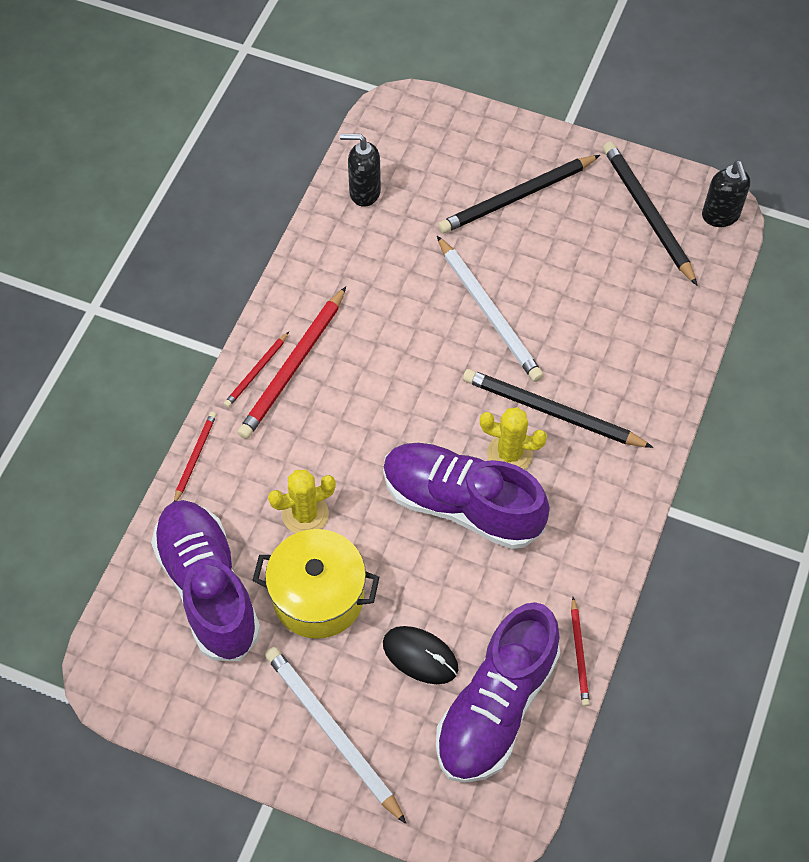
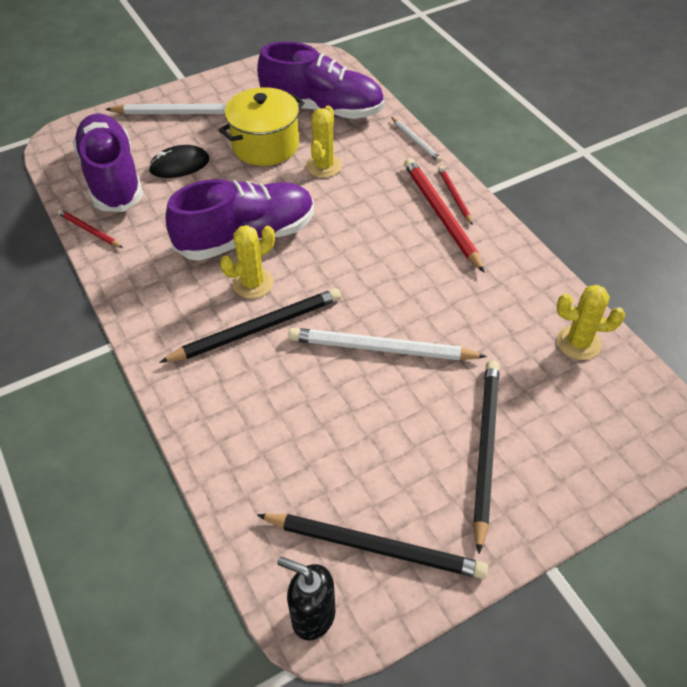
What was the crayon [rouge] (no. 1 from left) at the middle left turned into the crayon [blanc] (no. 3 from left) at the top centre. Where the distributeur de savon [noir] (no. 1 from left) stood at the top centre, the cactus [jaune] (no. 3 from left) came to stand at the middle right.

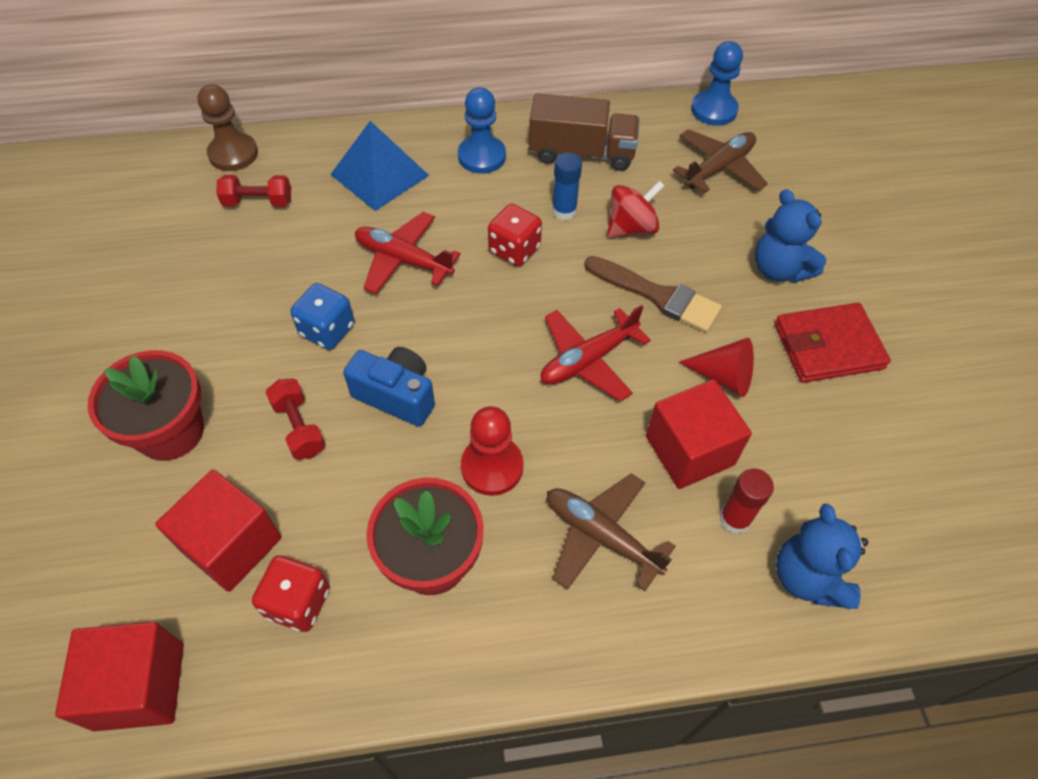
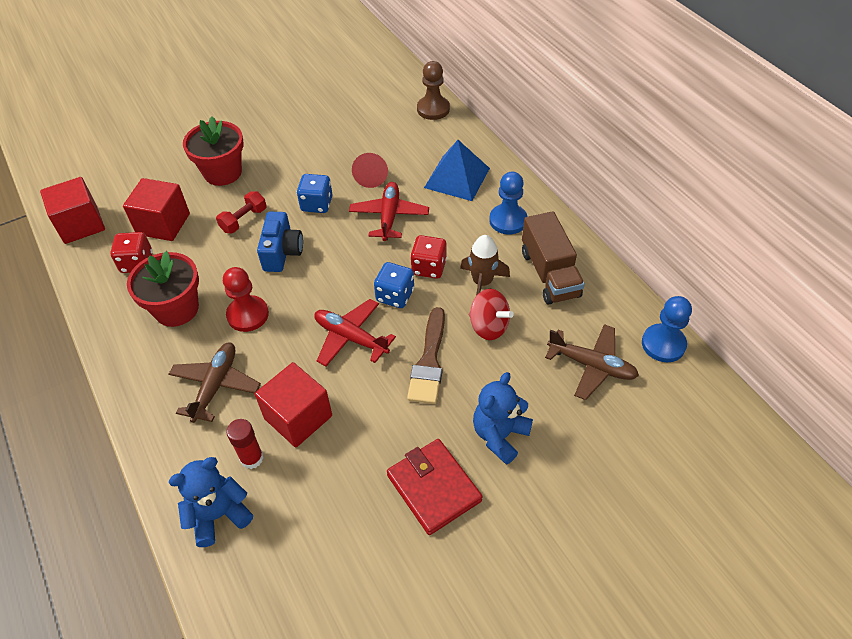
The cône [rouge] ended up elsewhere, having gone from the middle right to the top centre. The second view gained the dé [bleu] (no. 2 from left) at the centre. Where the bâton de colle [bleu] stood at the top centre, the fusée [marron] came to stand at the centre. The second view lost the haltère [rouge] (no. 1 from left) at the top left.

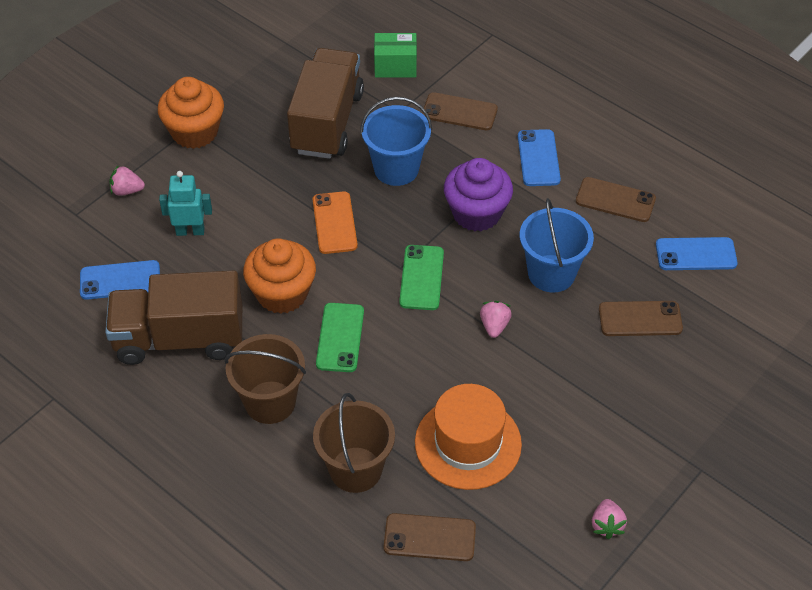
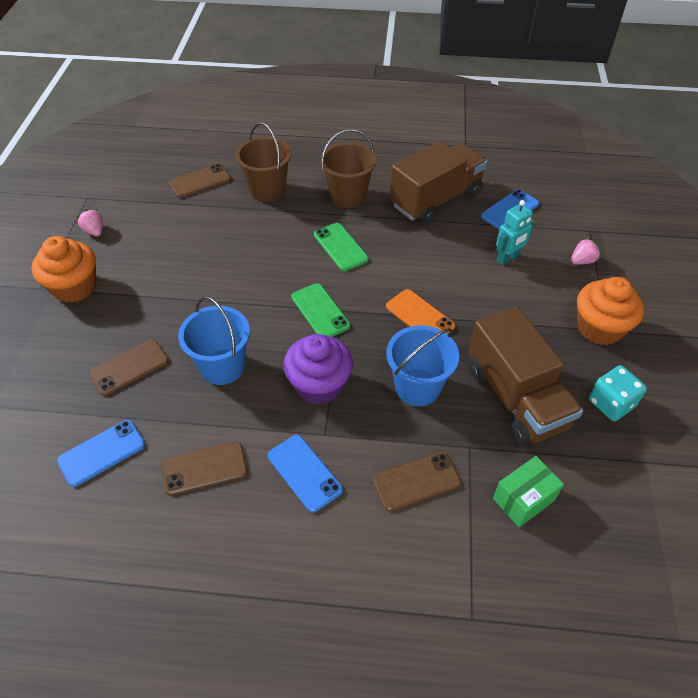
The muffin [orange] (no. 2 from left in the first image) ended up elsewhere, having gone from the centre to the middle left. The second view gained the dé [turquoise] at the middle right. The second view lost the chapeau [orange] at the bottom centre. The second view lost the fraise [rose] (no. 2 from left) at the centre.

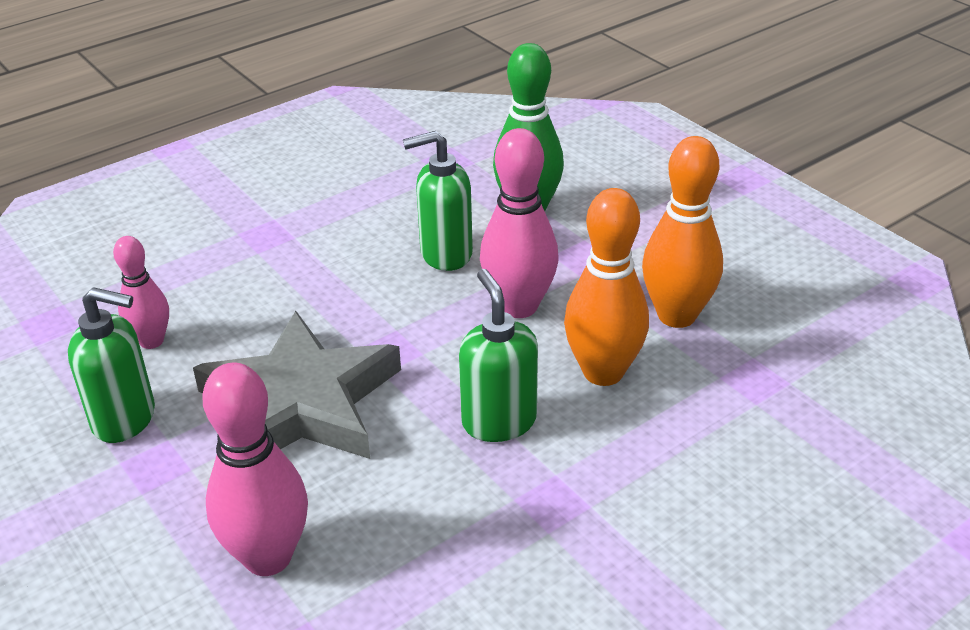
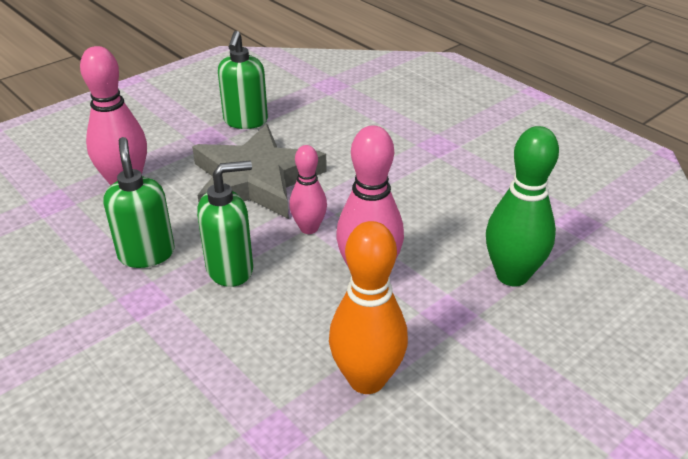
The distributeur de savon [vert] (no. 2 from left in the first image) ended up elsewhere, having gone from the top centre to the middle left. The quille [rose] (no. 1 from left in the first image) ended up elsewhere, having gone from the middle left to the centre. The second view lost the quille [orange] (no. 1 from left) at the centre.

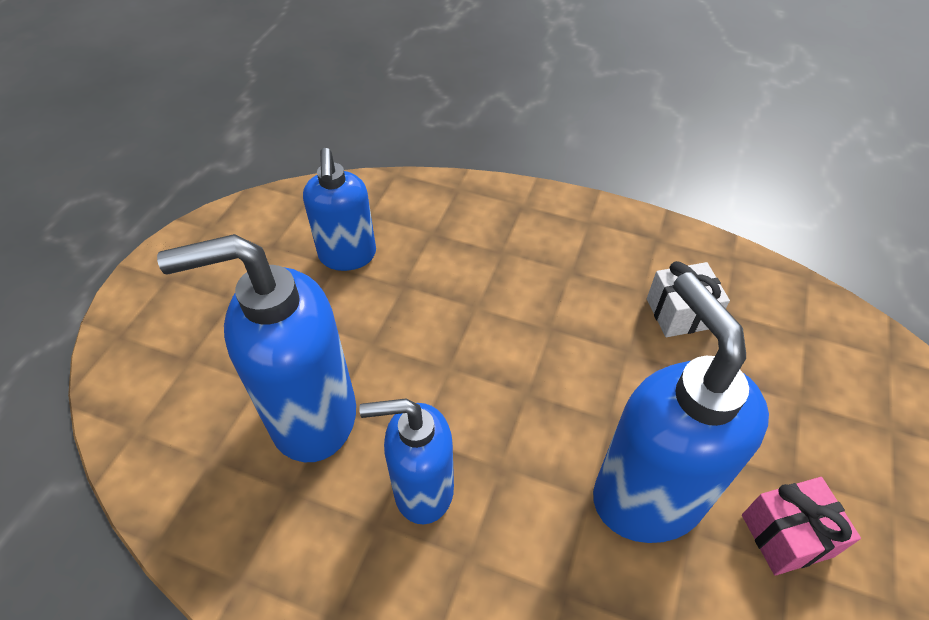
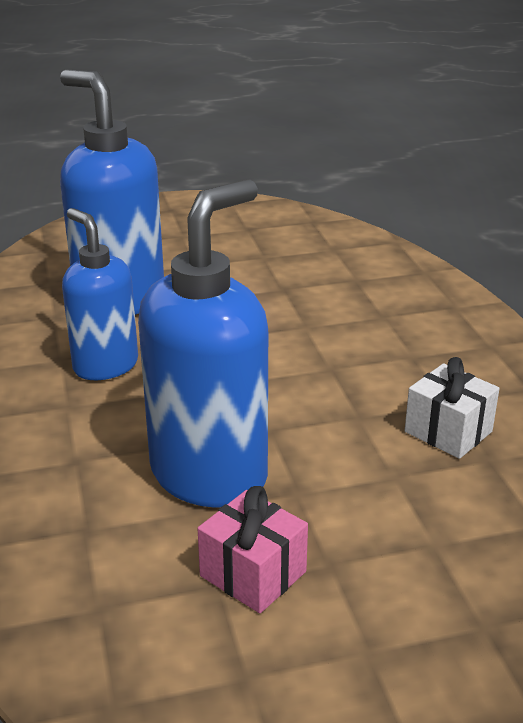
The second view lost the distributeur de savon [bleu] (no. 2 from left) at the centre.

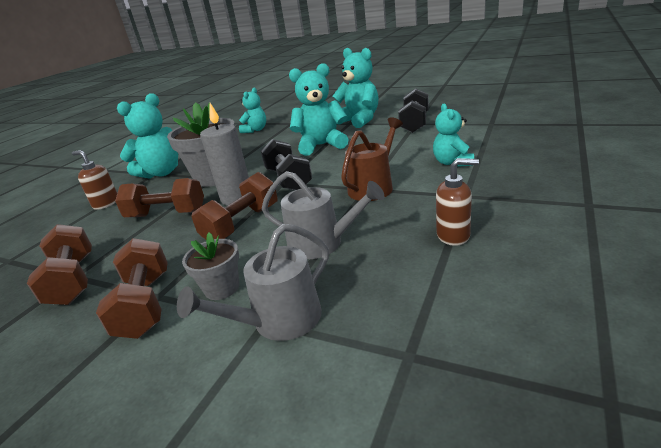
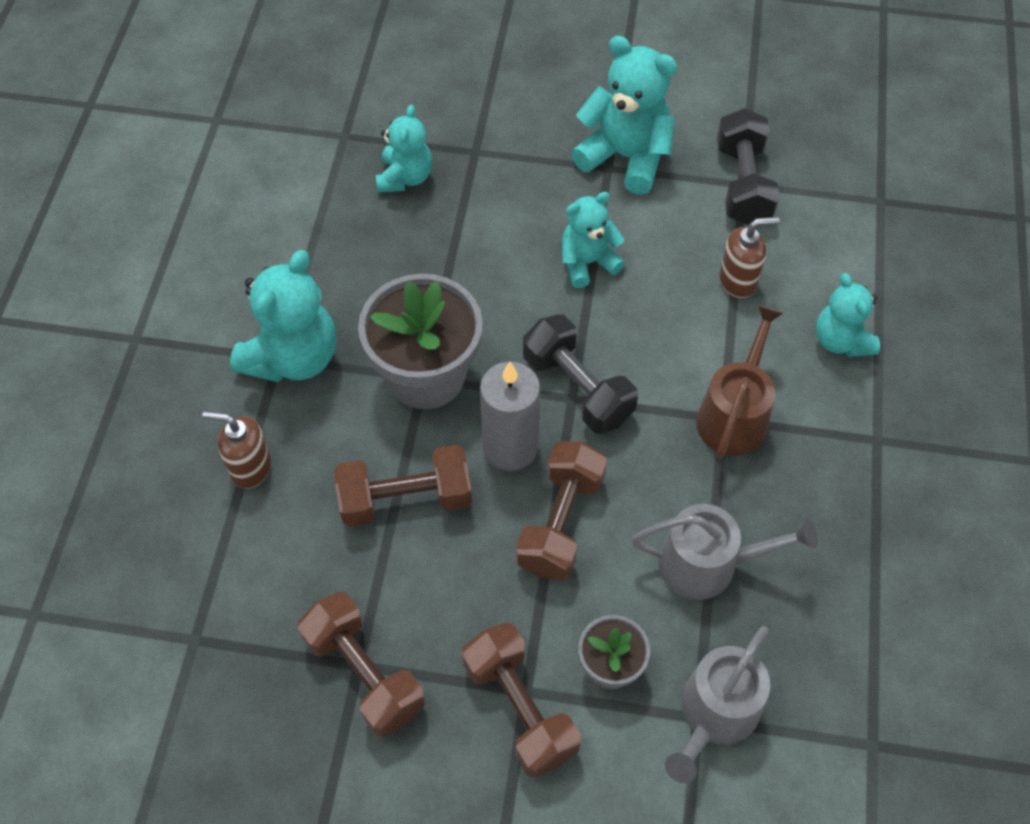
The size of the ours en peluche [turquoise] (no. 3 from left) at the top centre changed by a factor of 0.63. The distributeur de savon [marron] (no. 2 from left) ended up elsewhere, having gone from the middle right to the top right.

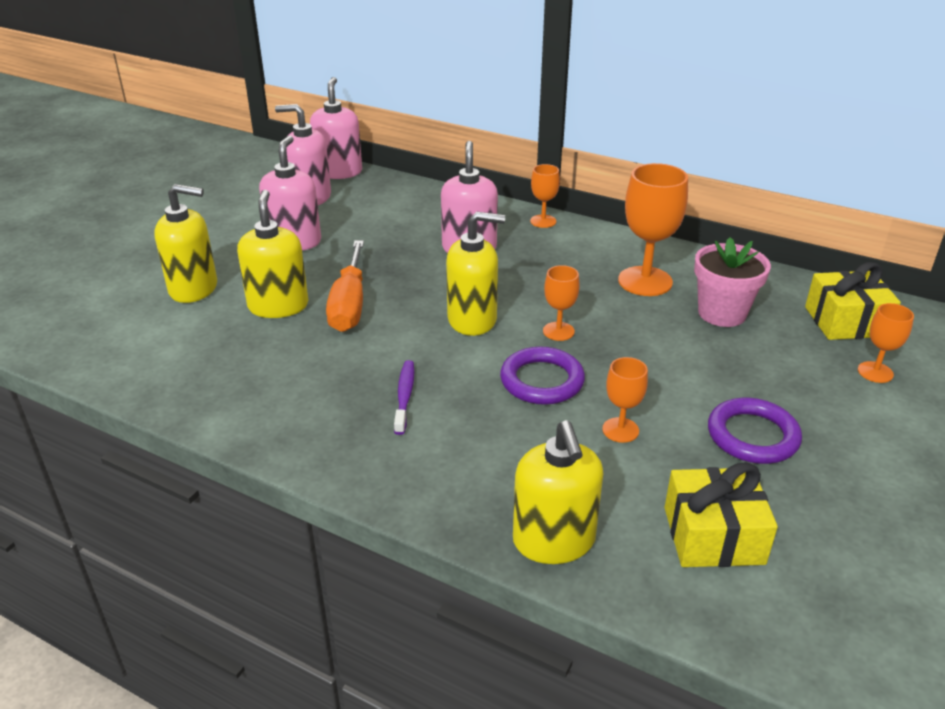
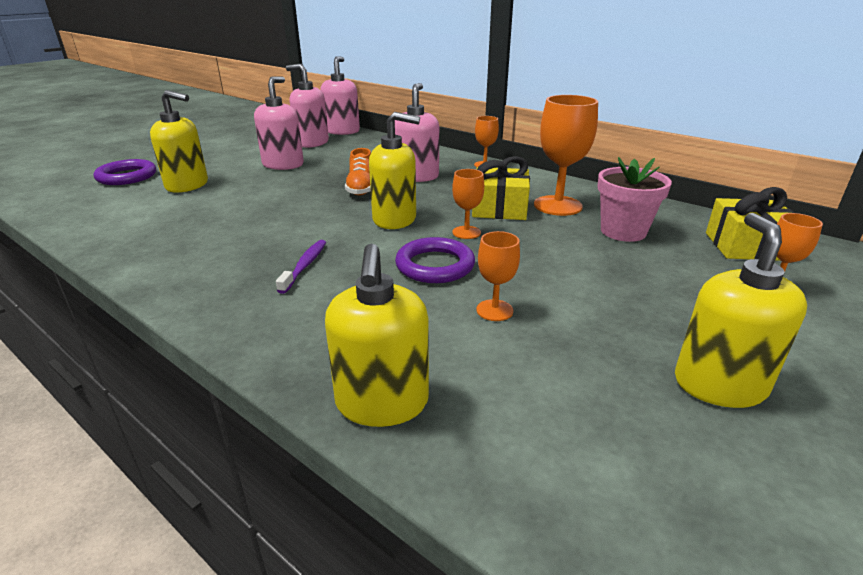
The anneau [violet] (no. 2 from left in the first image) ended up elsewhere, having gone from the middle right to the top left. The second view gained the chaussure [orange] at the top centre. The cadeau [jaune] (no. 1 from left) ended up elsewhere, having gone from the bottom right to the top centre. The distributeur de savon [jaune] (no. 2 from left in the first image) ended up elsewhere, having gone from the middle left to the middle right. The second view lost the tournevis [orange] at the centre.

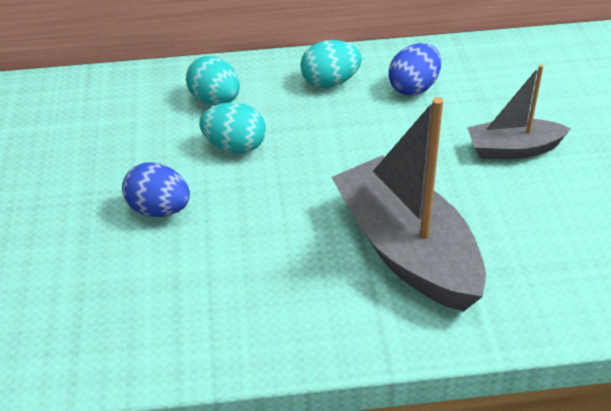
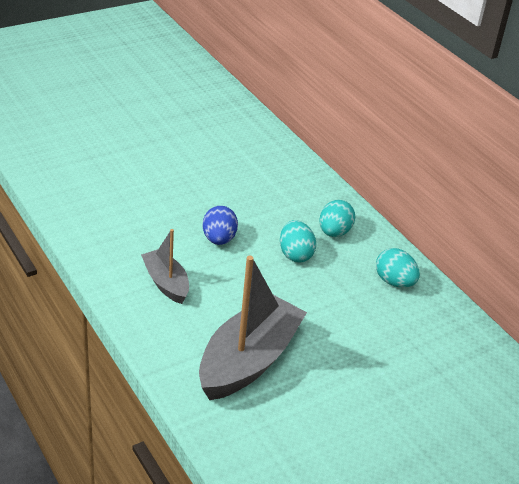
The bateau [gris] (no. 2 from left in the first image) ended up elsewhere, having gone from the top right to the middle left. The second view lost the œuf [bleu] (no. 2 from left) at the top right.

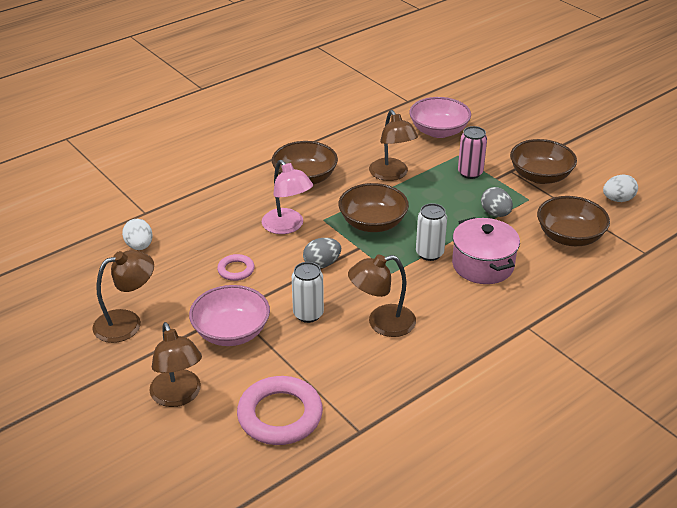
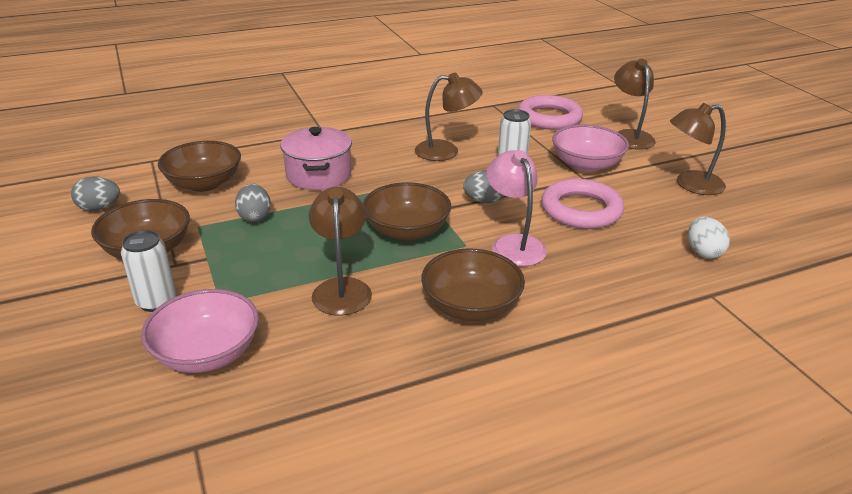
What was the œuf [blanc] (no. 2 from left) at the middle right turned into the œuf [gris] (no. 1 from left) at the middle left. The canette [blanc] (no. 2 from left in the first image) ended up elsewhere, having gone from the centre to the middle left. The size of the anneau [rose] (no. 1 from left in the first image) at the centre changed by a factor of 1.95. The second view lost the canette [rose] at the top right.

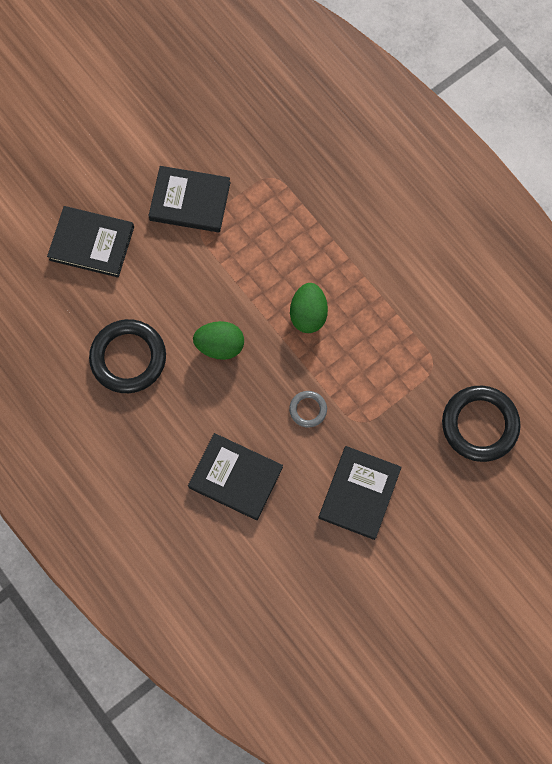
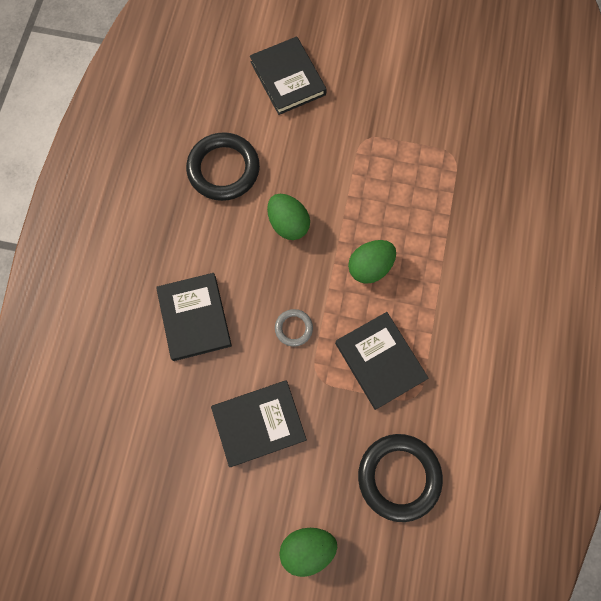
The second view gained the œuf [vert] (no. 2 from left) at the bottom centre. The livre [noir] (no. 2 from left in the first image) ended up elsewhere, having gone from the top centre to the centre.

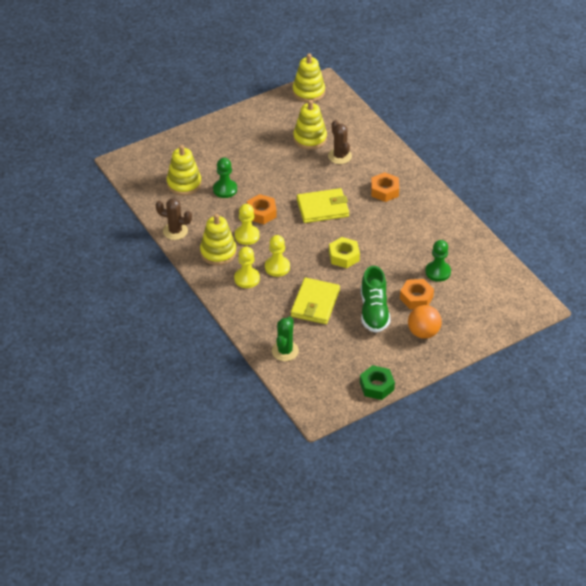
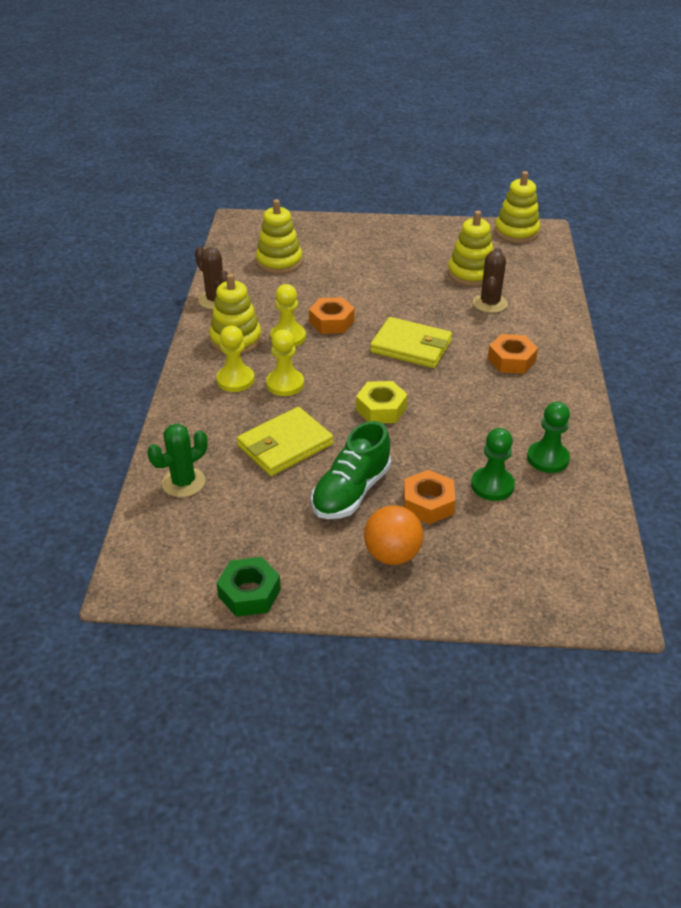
The pion [vert] (no. 1 from left in the first image) ended up elsewhere, having gone from the top centre to the middle right.

